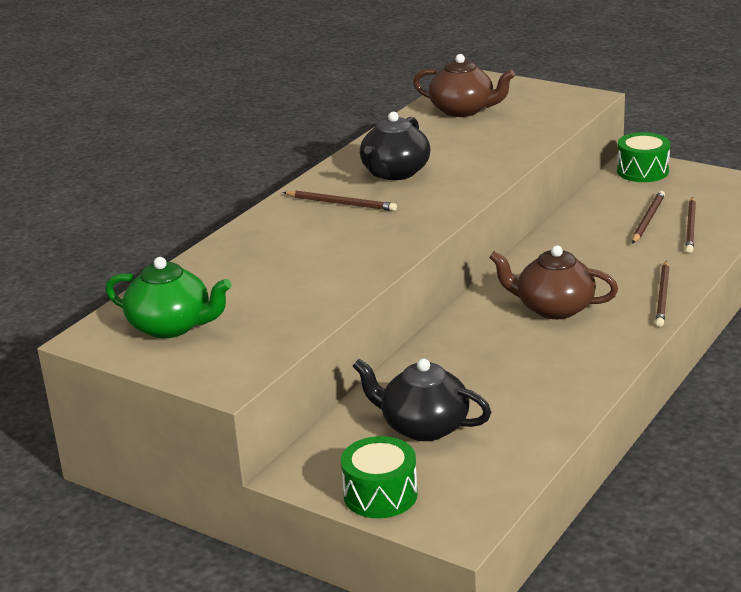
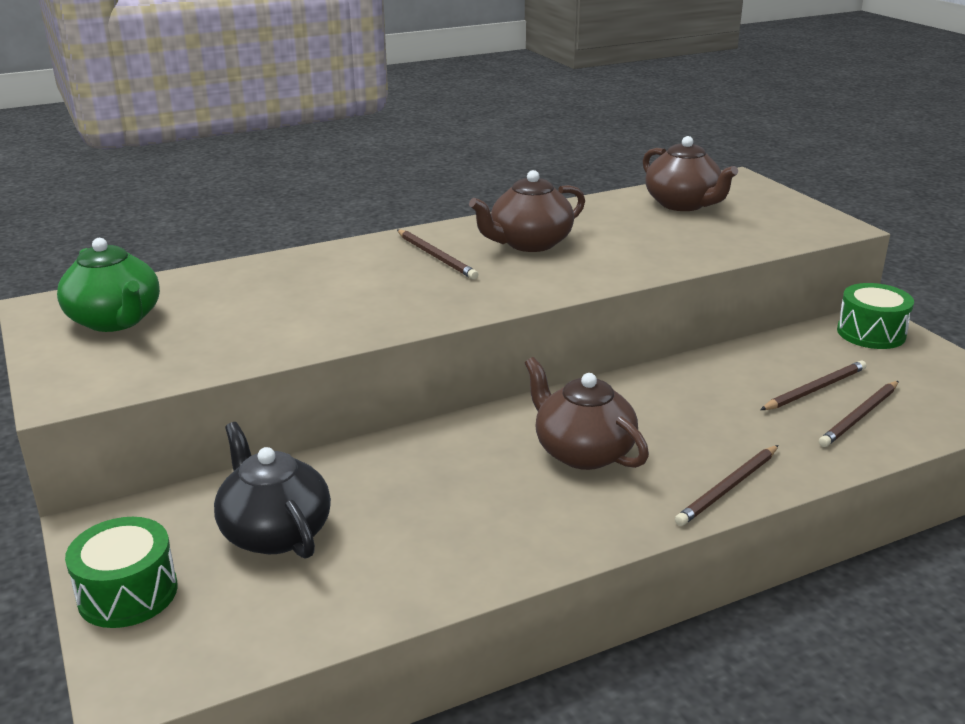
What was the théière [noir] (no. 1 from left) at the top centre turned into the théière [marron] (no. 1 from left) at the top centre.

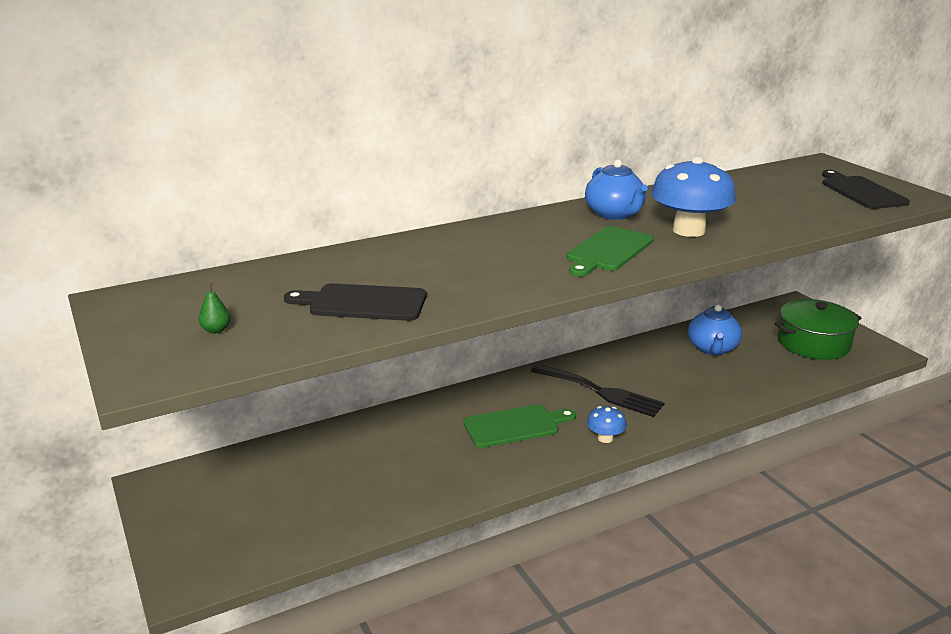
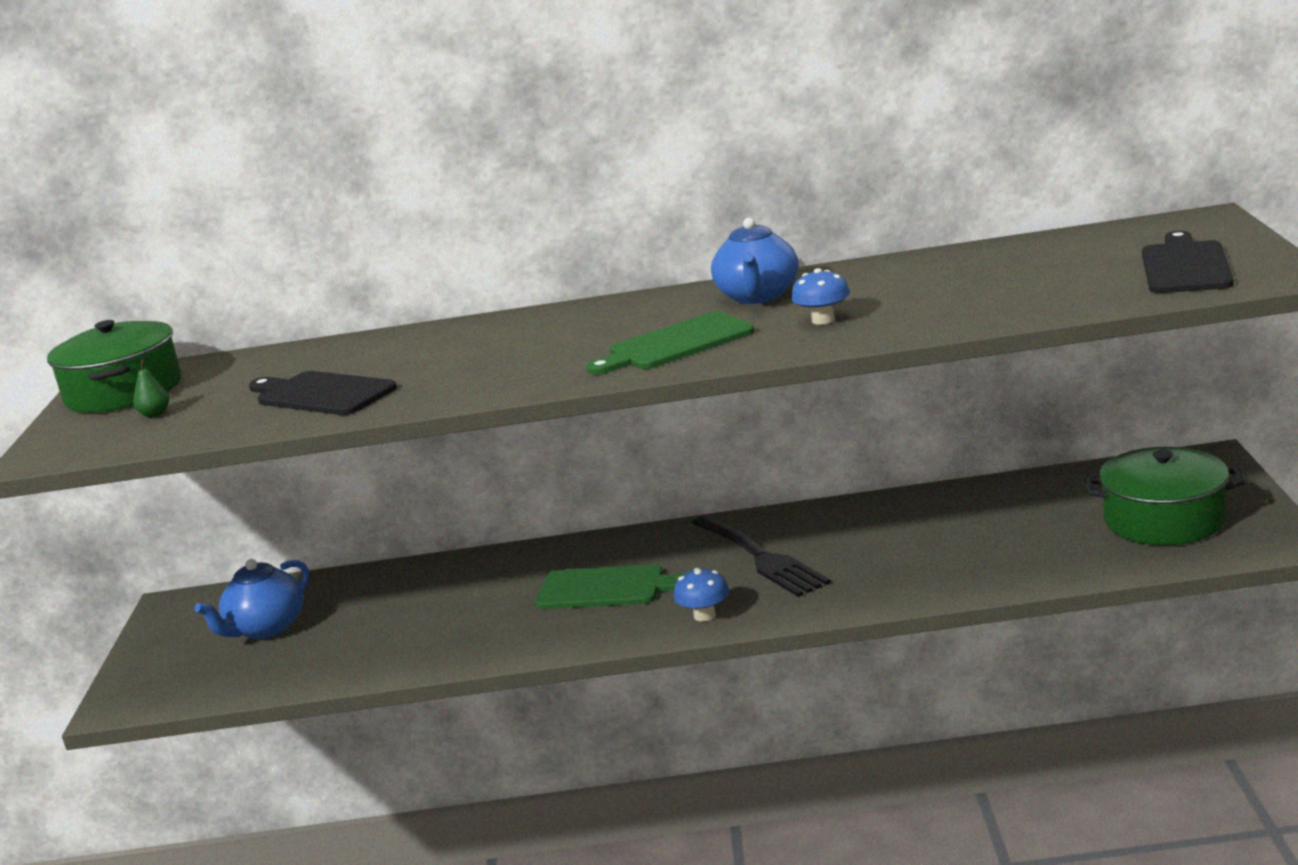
The second view gained the marmite [vert] (no. 1 from left) at the middle left. The théière [bleu] (no. 2 from left in the first image) ended up elsewhere, having gone from the middle right to the bottom left. The size of the champignon [bleu] (no. 2 from left) at the top right changed by a factor of 0.49.

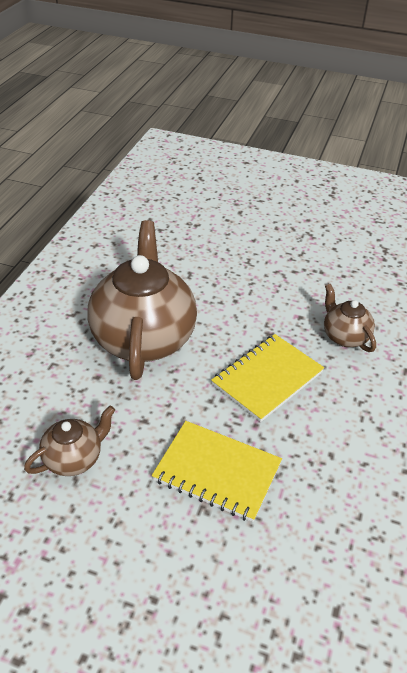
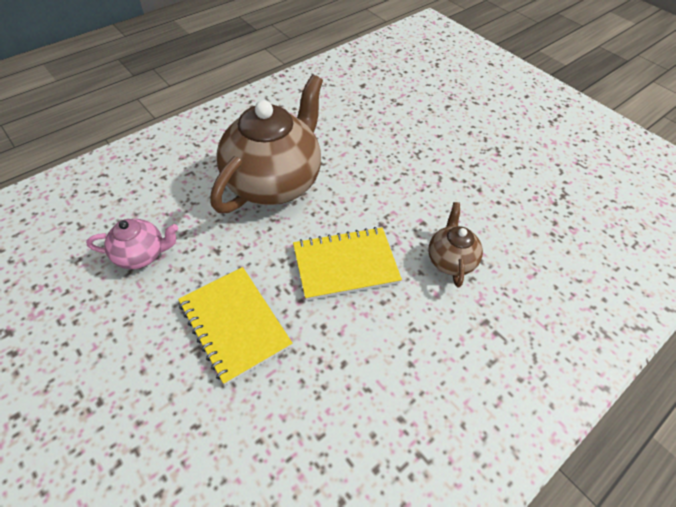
What was the théière [marron] (no. 1 from left) at the middle left turned into the théière [rose] at the middle left.

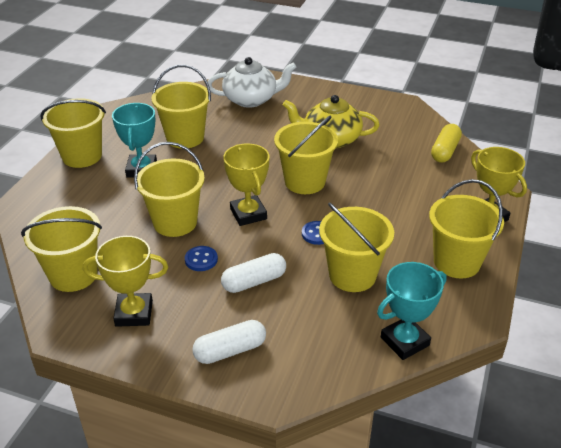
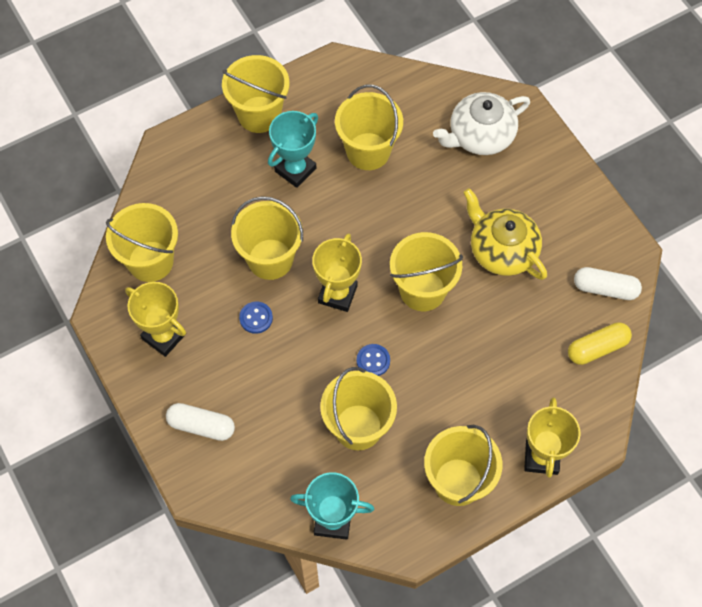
The théière [blanc] at the top centre ended up facing another way, 120 degrees clockwise from before. The gélule [blanc] (no. 2 from left) ended up elsewhere, having gone from the centre to the middle right.

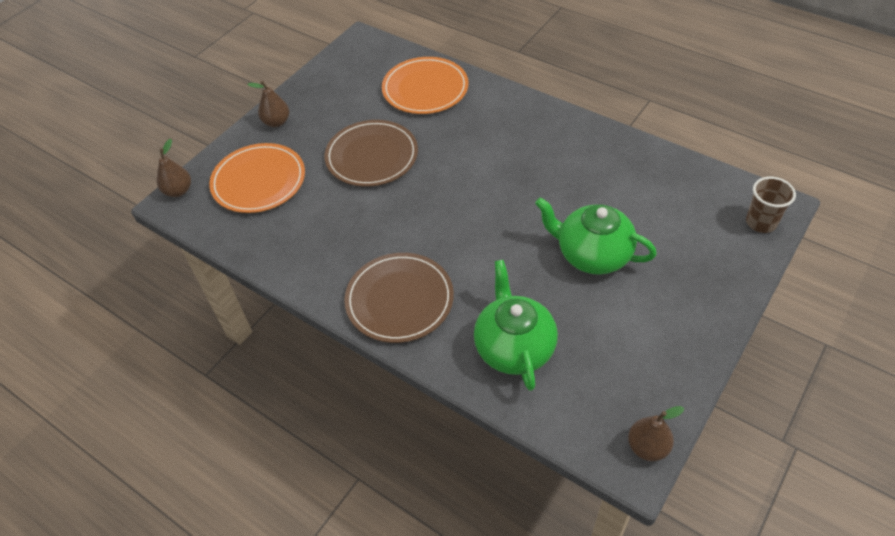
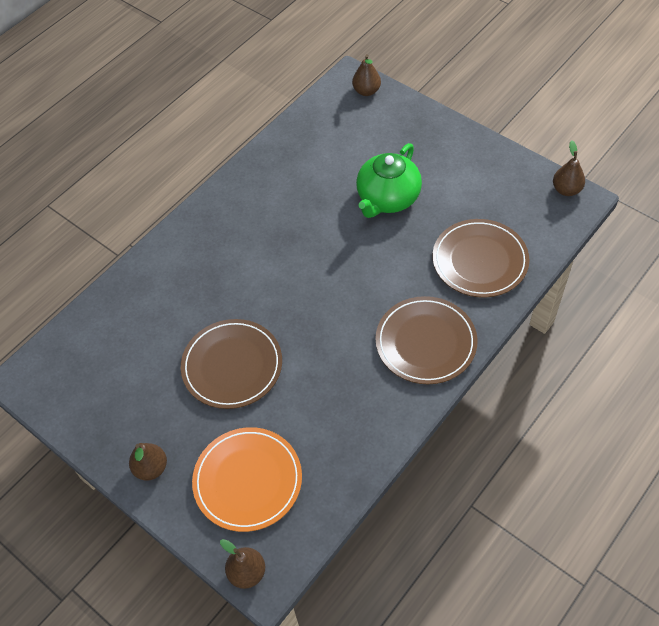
Where the gobelet [marron] stood at the middle right, the poire [marron] (no. 3 from left) came to stand at the top centre. Where the théière [vert] (no. 1 from left) stood at the centre, the assiette [marron] (no. 3 from left) came to stand at the middle right. The second view lost the assiette [orange] (no. 2 from left) at the top centre.

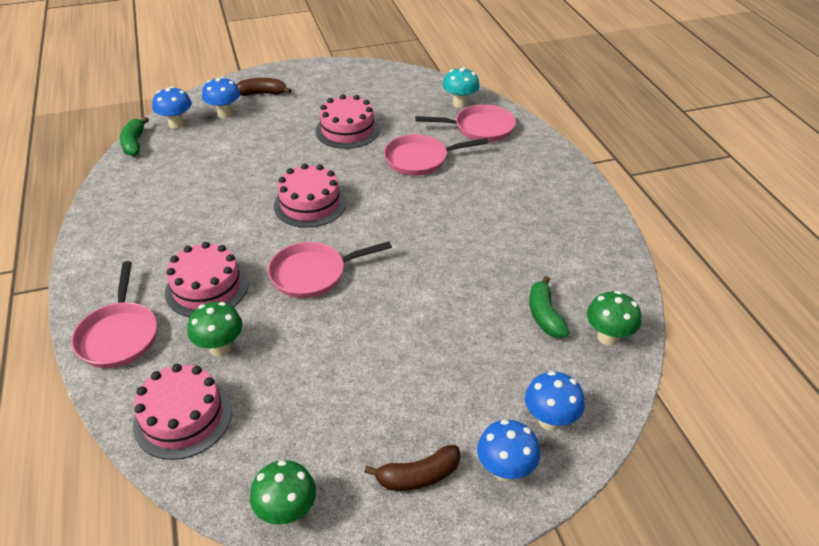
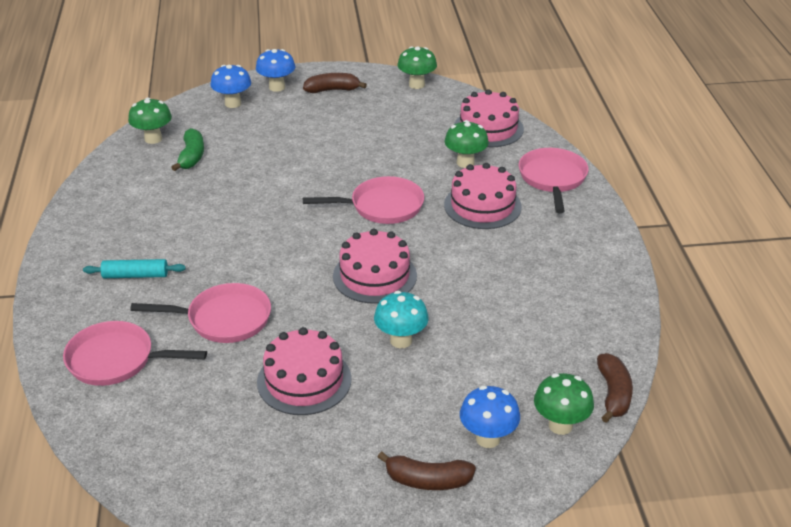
The second view gained the rouleau à pâtisserie [turquoise] at the middle left. The champignon [turquoise] ended up elsewhere, having gone from the top centre to the centre. What was the champignon [bleu] (no. 1 from left) at the top left turned into the champignon [vert] (no. 4 from left) at the bottom right. What was the banane [vert] (no. 1 from left) at the top left turned into the banane [marron] (no. 3 from left) at the bottom right.

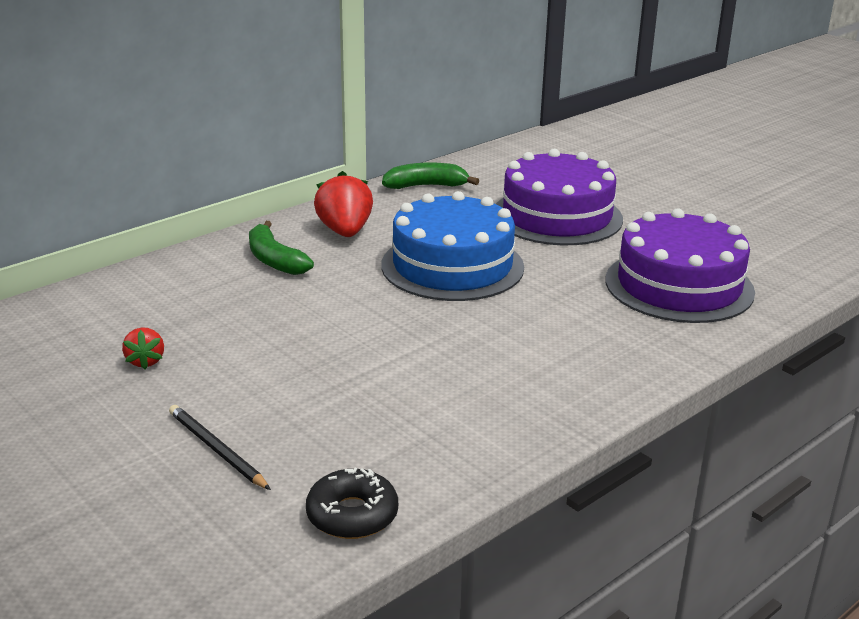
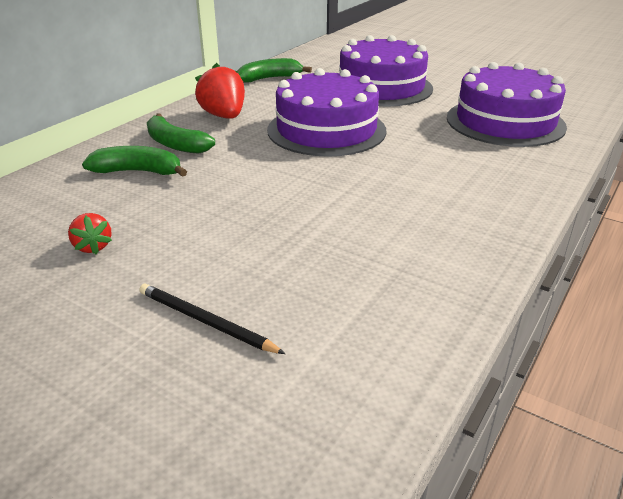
The second view gained the banane [vert] (no. 1 from left) at the top left. What was the gâteau [bleu] at the centre turned into the gâteau [violet] (no. 1 from left) at the top centre. The second view lost the beignet [noir] at the bottom centre.

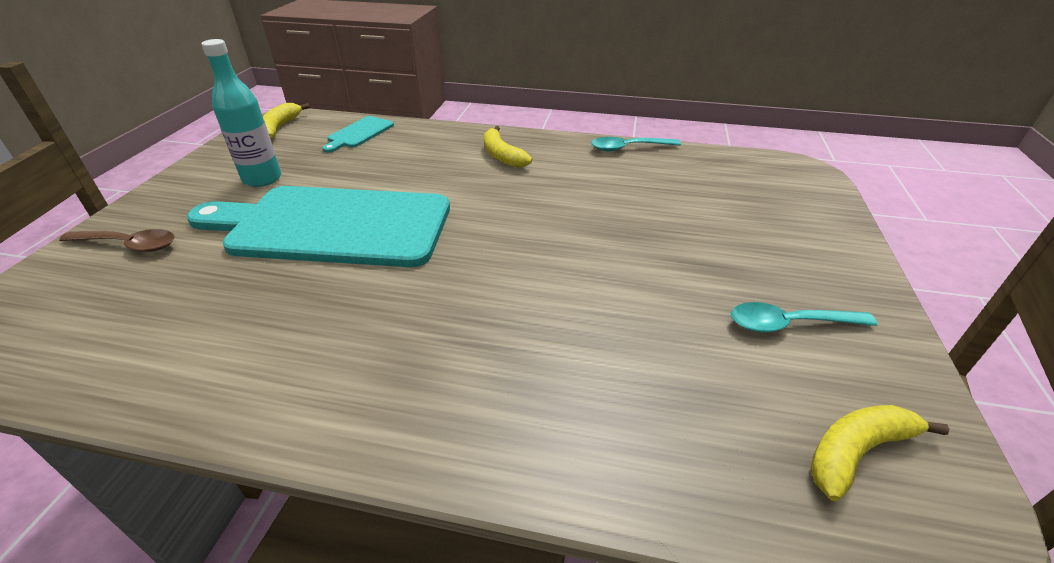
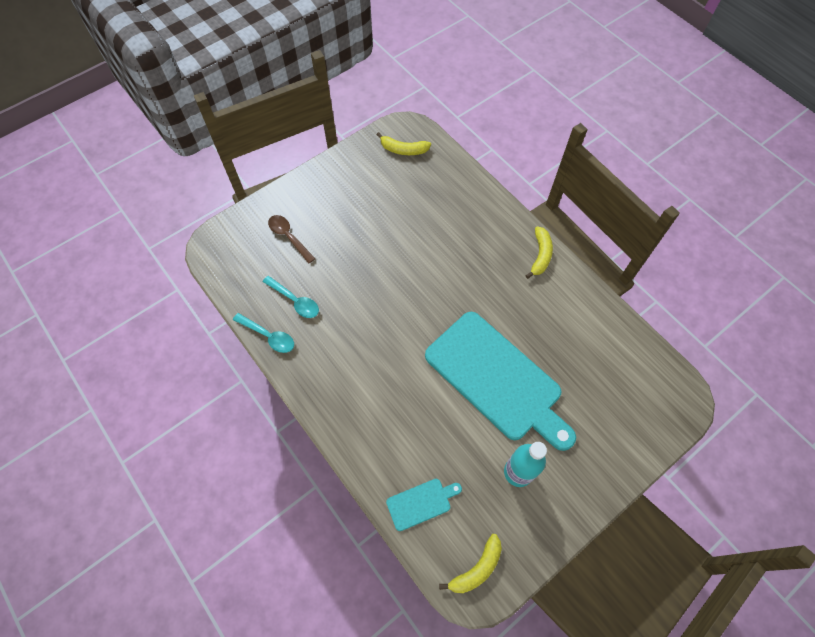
The cuillère [turquoise] (no. 2 from left) ended up elsewhere, having gone from the middle right to the centre. The cuillère [marron] ended up elsewhere, having gone from the middle left to the centre. The banane [jaune] (no. 2 from left in the first image) ended up elsewhere, having gone from the top centre to the centre.

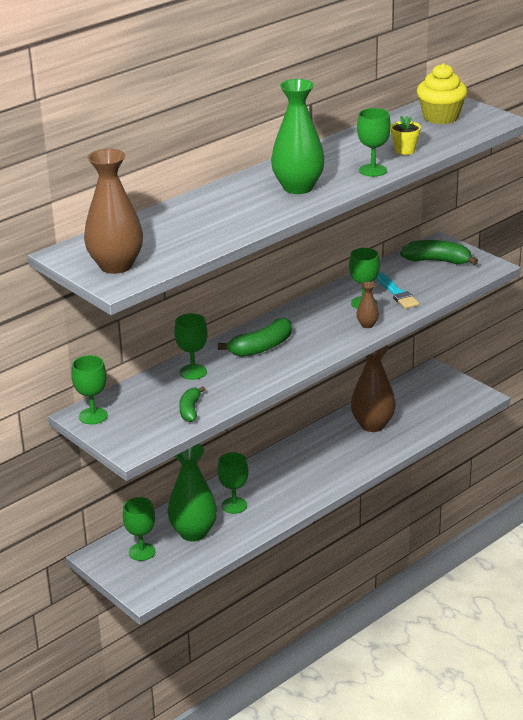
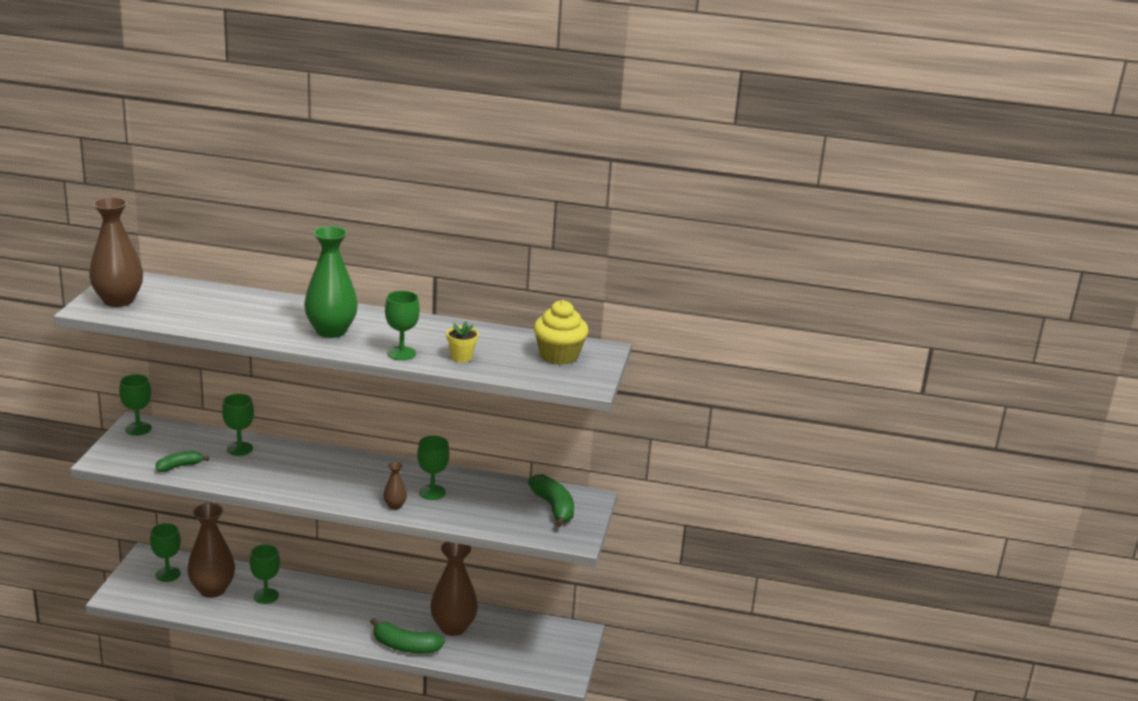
What was the vase [vert] (no. 1 from left) at the bottom centre turned into the vase [marron] (no. 2 from left) at the bottom left. The banane [vert] (no. 2 from left) ended up elsewhere, having gone from the centre to the bottom centre. The second view lost the pinceau [turquoise] at the middle right.

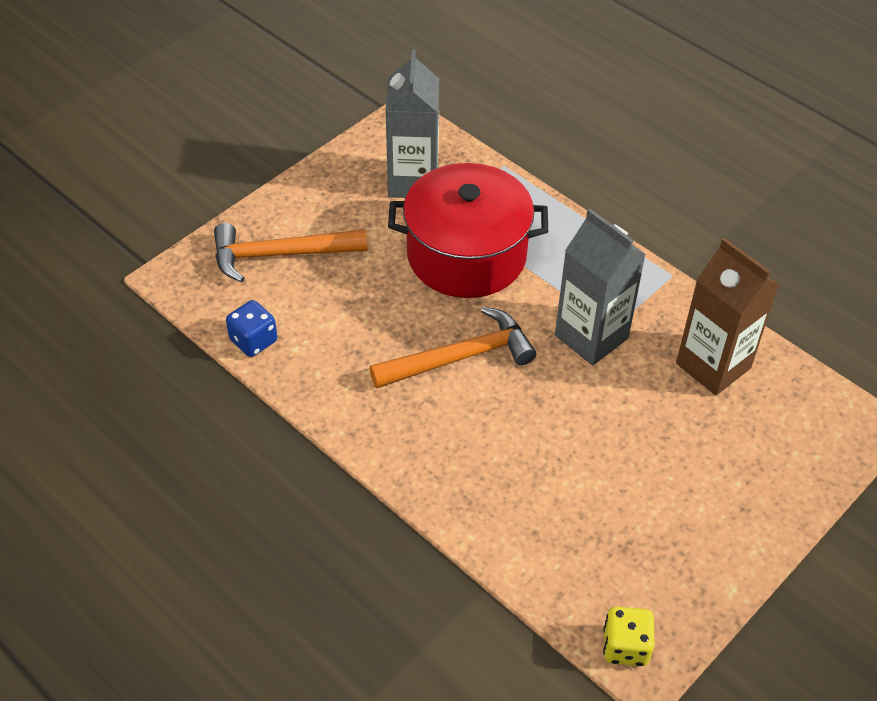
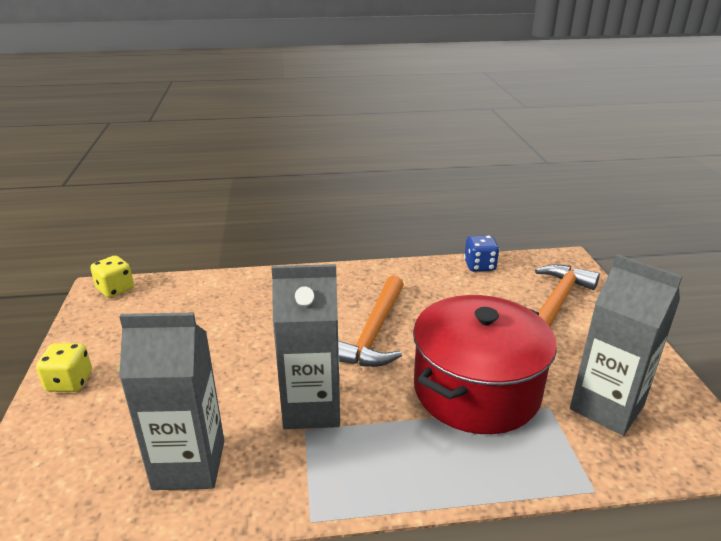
The second view gained the dé [jaune] (no. 1 from left) at the bottom left. What was the brique de lait [marron] at the middle right turned into the brique de lait [gris] (no. 1 from left) at the bottom left.

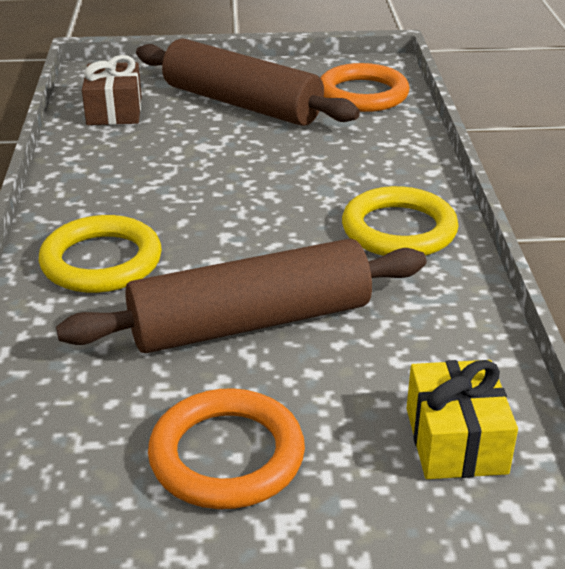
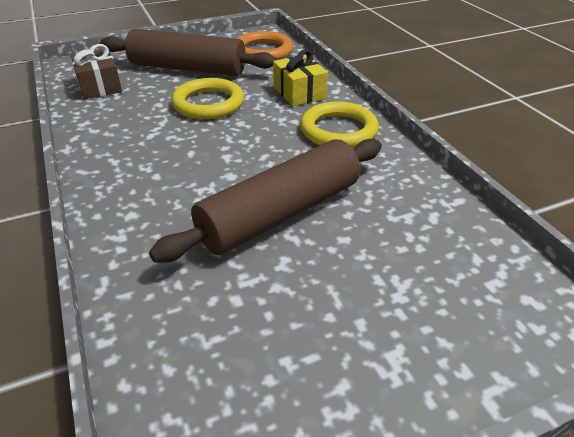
The anneau [jaune] (no. 1 from left) ended up elsewhere, having gone from the middle left to the top centre. The cadeau [jaune] ended up elsewhere, having gone from the bottom right to the top centre. The second view lost the anneau [orange] (no. 1 from left) at the bottom centre.

